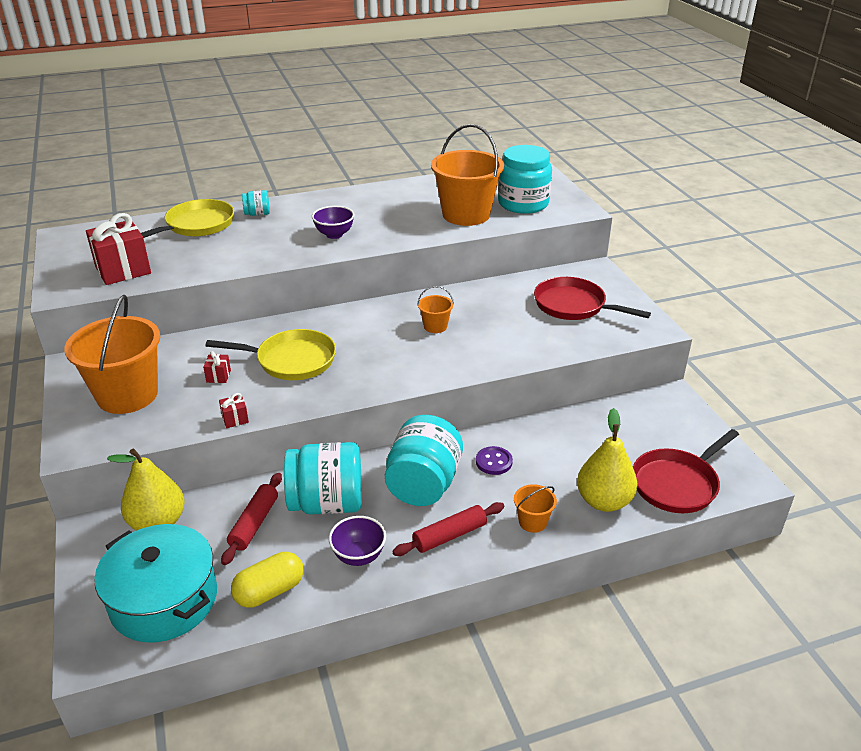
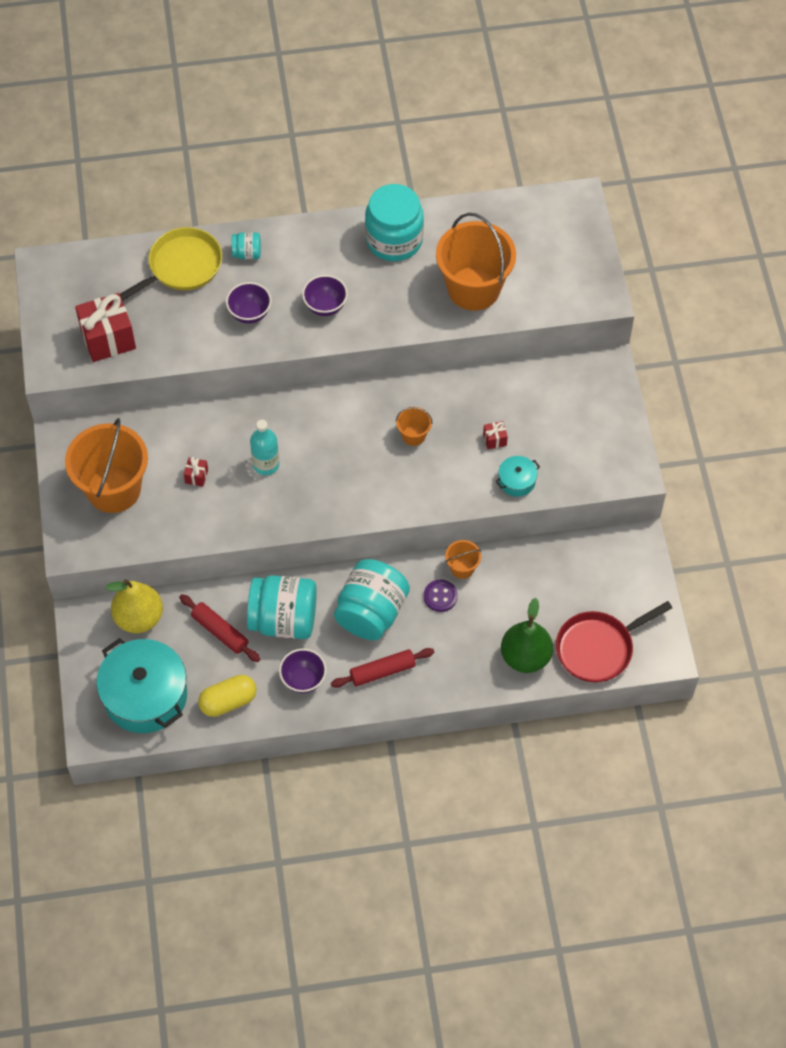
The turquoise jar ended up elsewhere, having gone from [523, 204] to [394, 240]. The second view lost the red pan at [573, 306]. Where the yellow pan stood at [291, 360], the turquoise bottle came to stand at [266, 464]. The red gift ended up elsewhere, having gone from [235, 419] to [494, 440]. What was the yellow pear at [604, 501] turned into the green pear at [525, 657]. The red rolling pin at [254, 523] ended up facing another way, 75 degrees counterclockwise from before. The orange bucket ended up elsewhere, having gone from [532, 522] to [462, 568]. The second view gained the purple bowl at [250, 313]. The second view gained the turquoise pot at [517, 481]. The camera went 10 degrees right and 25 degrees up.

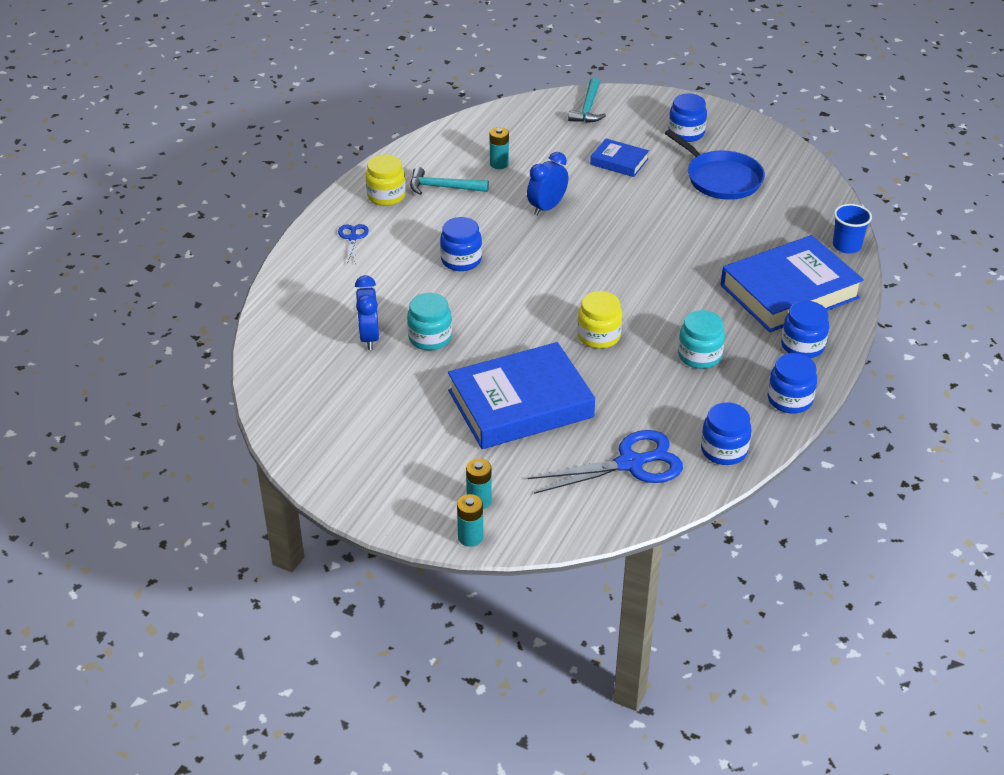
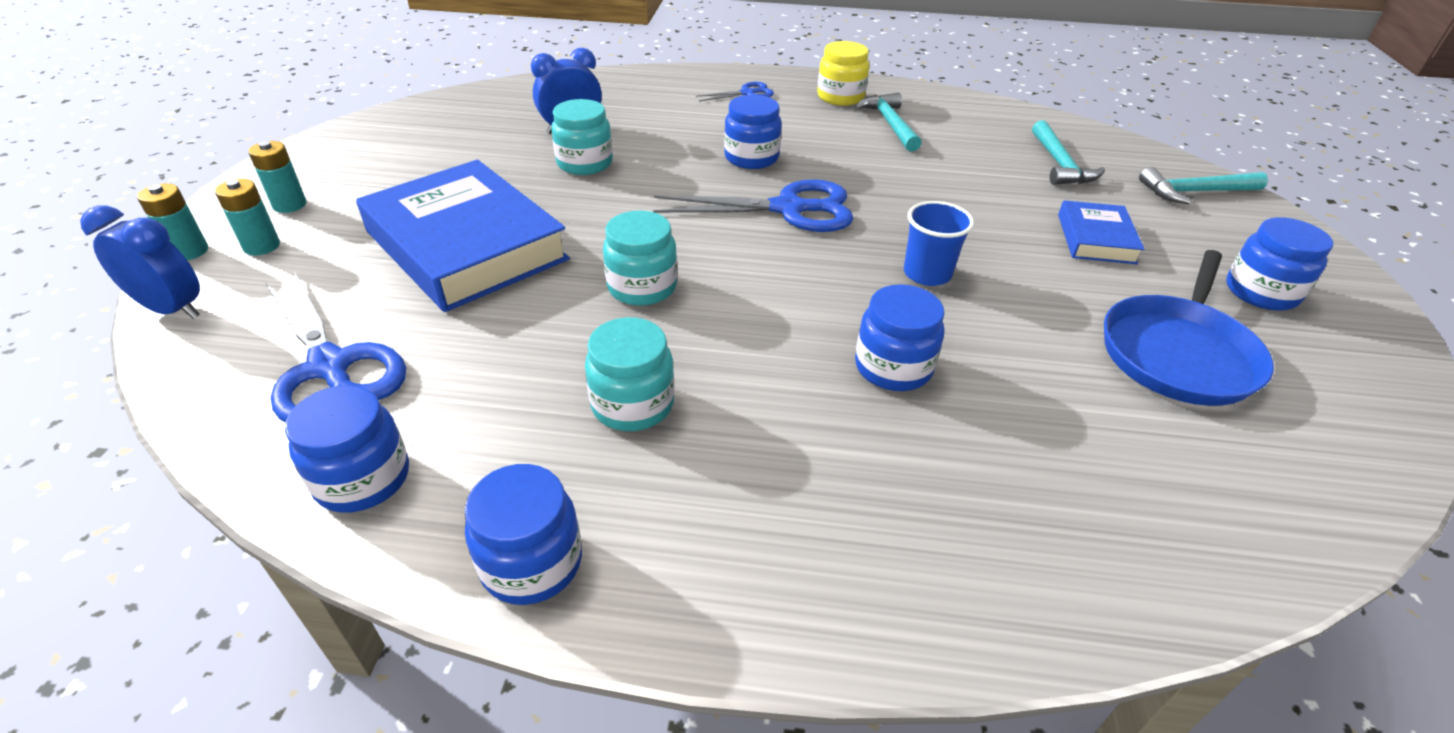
The turquoise battery ended up elsewhere, having gone from [499, 164] to [290, 205]. The blue clock ended up elsewhere, having gone from [547, 207] to [172, 309]. The blue cup ended up elsewhere, having gone from [846, 246] to [927, 274]. The second view lost the blue book at [789, 291]. What was the yellow jar at [599, 336] turned into the turquoise jar at [642, 287]. The blue jar ended up elsewhere, having gone from [802, 346] to [893, 367]. The second view gained the turquoise hammer at [1059, 164]. The second view gained the blue scissors at [789, 209]. The camera went 70 degrees right and 0 degrees up.

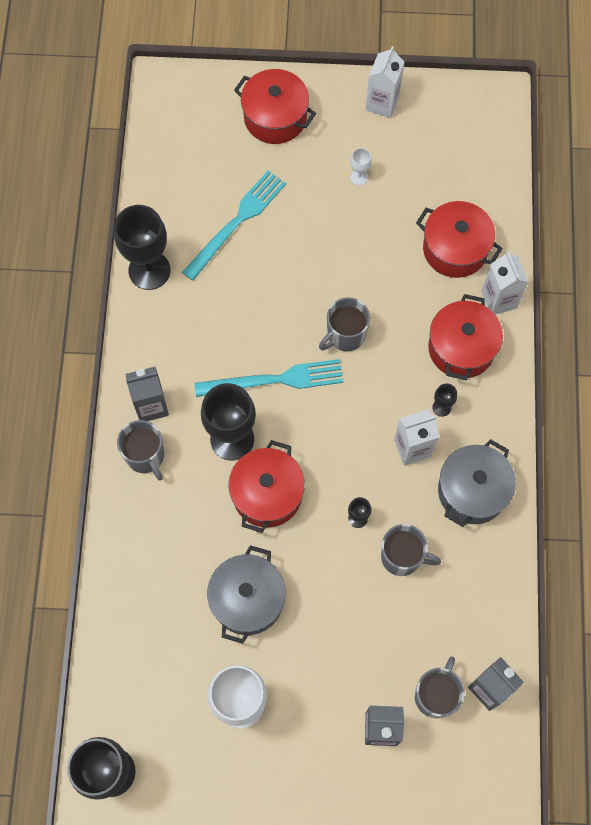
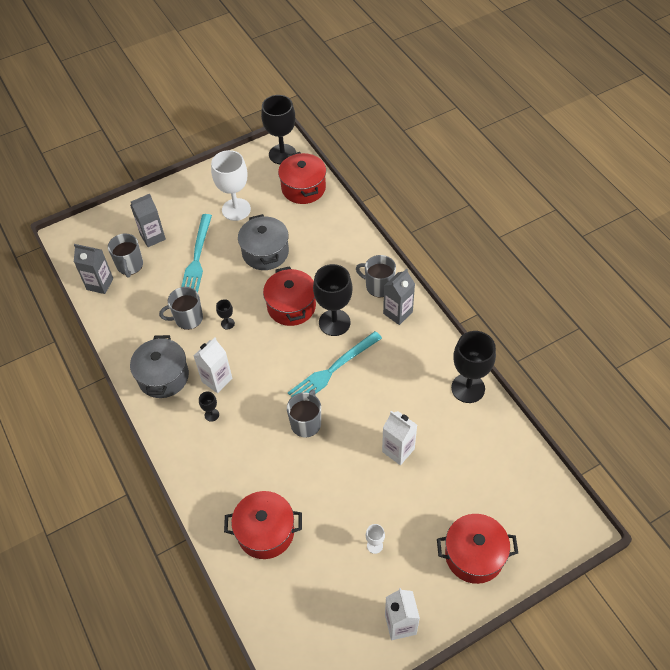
The turquoise fork ended up elsewhere, having gone from [237, 222] to [197, 258]. The white carton ended up elsewhere, having gone from [499, 299] to [398, 450]. The red pot ended up elsewhere, having gone from [461, 348] to [303, 188]. The camera went 150 degrees right and 15 degrees down.

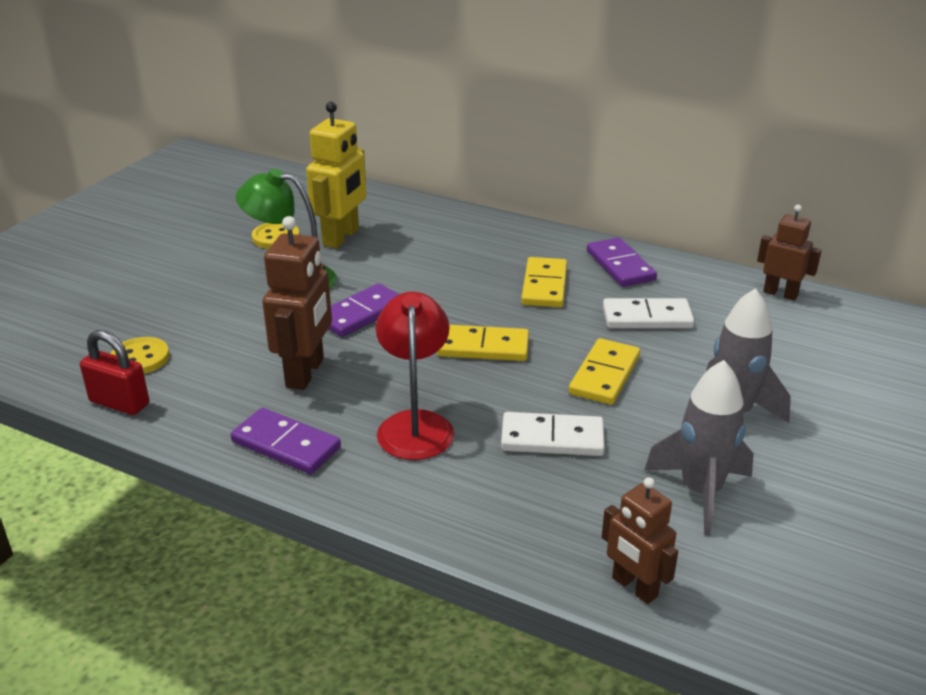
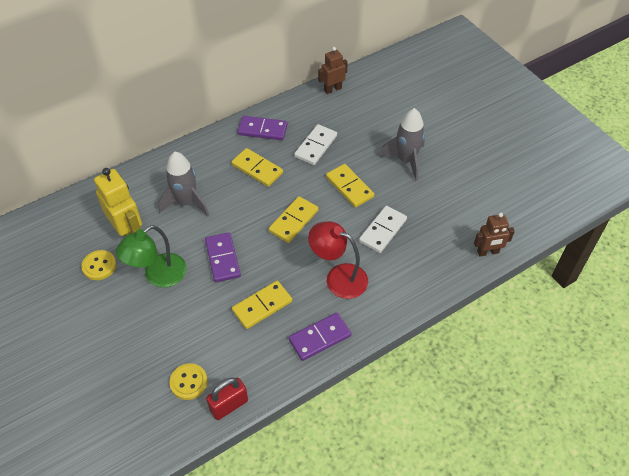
Where the brown robot stood at [305, 373], the yellow domino came to stand at [262, 306]. The grey rocket ended up elsewhere, having gone from [700, 492] to [186, 202]. The camera went 60 degrees left and 20 degrees up.

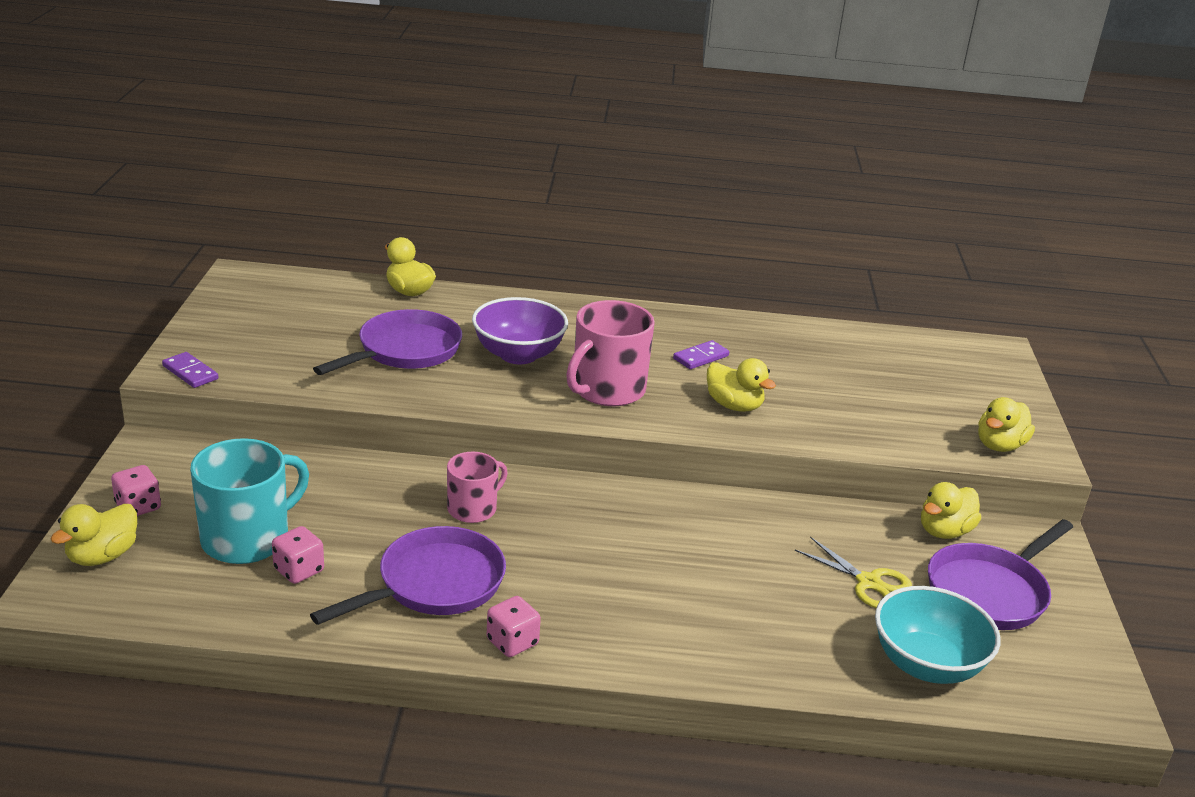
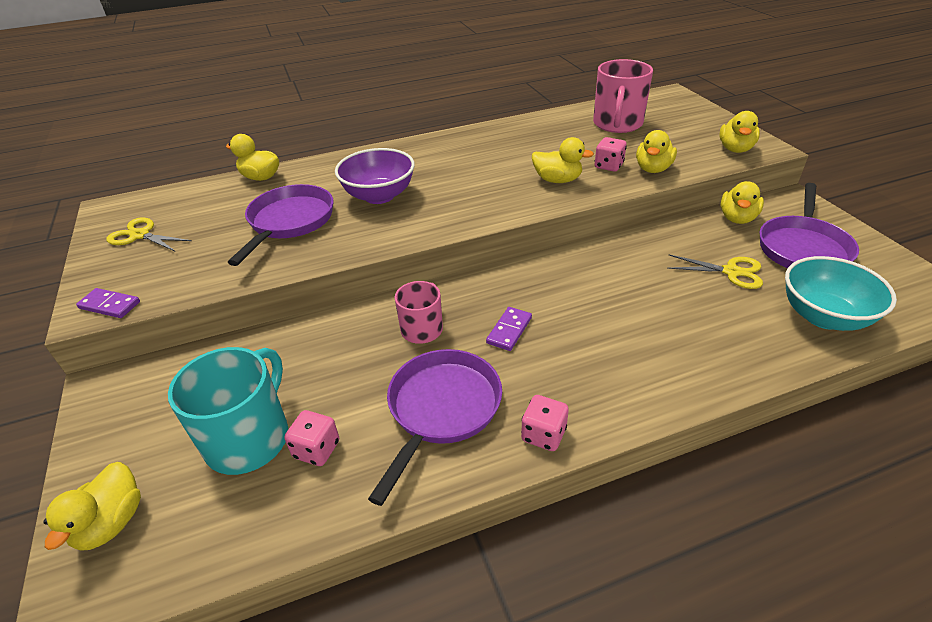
The pink mug ended up elsewhere, having gone from [607, 390] to [617, 124]. The purple domino ended up elsewhere, having gone from [701, 357] to [509, 330]. The pink dice ended up elsewhere, having gone from [138, 507] to [608, 166]. The second view gained the yellow duck at [653, 169]. The second view gained the yellow scissors at [140, 235]. The camera went 20 degrees left and 10 degrees up.

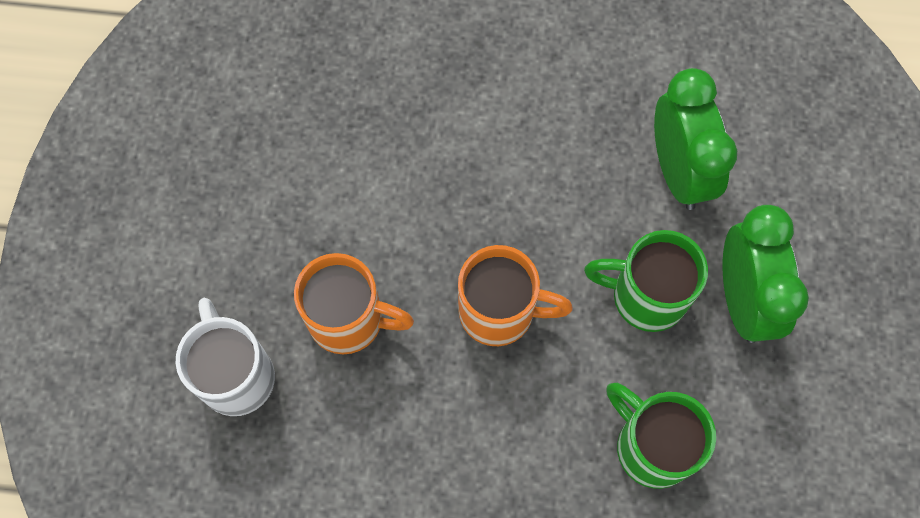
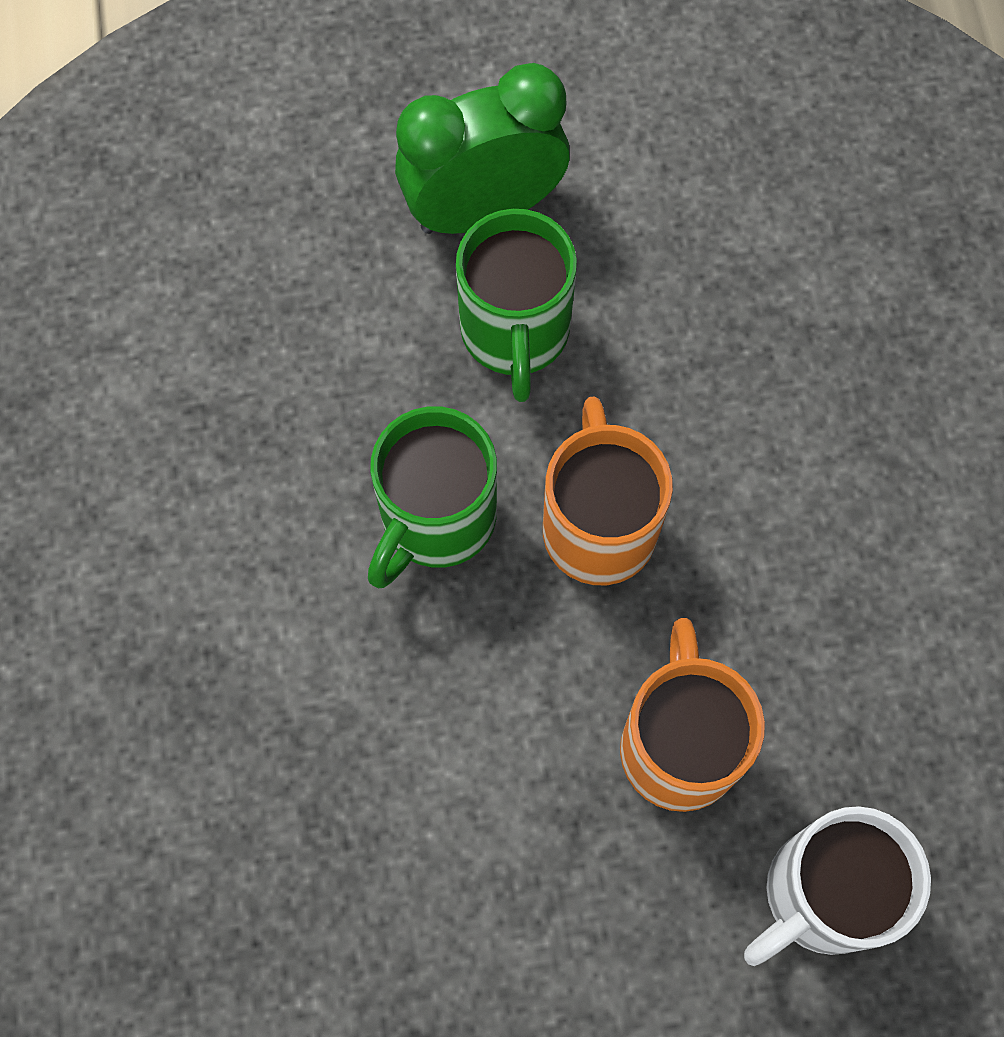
The second view lost the green clock at [678, 171]. The green mug ended up elsewhere, having gone from [652, 446] to [436, 520]. The camera went 105 degrees left and 0 degrees up.

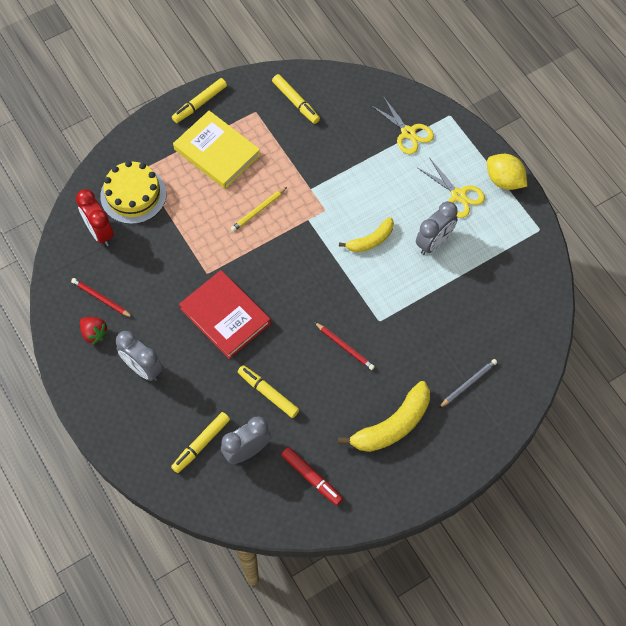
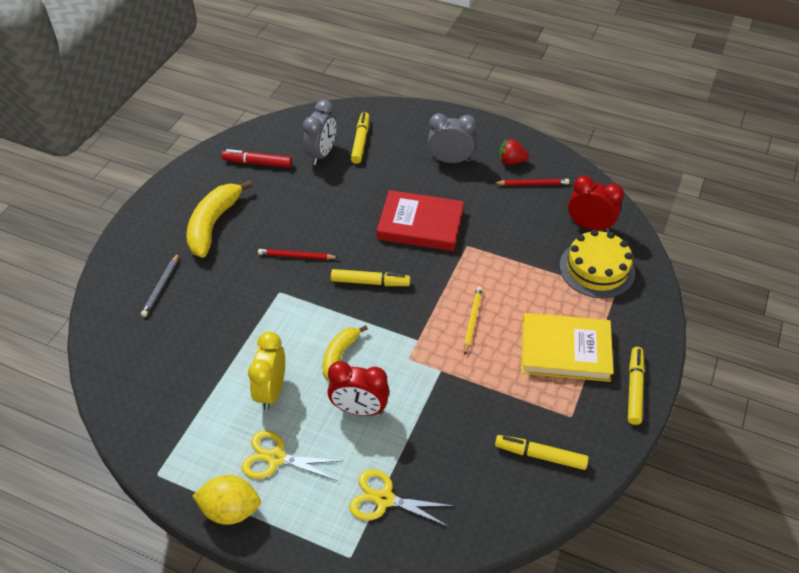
What was the grey clock at [434, 242] turned into the yellow clock at [271, 391]. The yellow marker ended up elsewhere, having gone from [268, 393] to [370, 282]. The second view gained the red clock at [359, 409]. The camera went 145 degrees right and 15 degrees down.

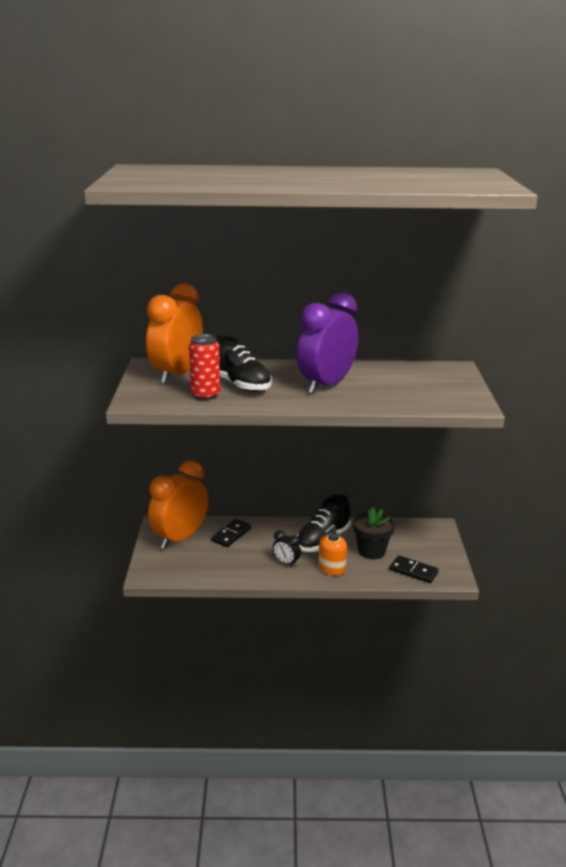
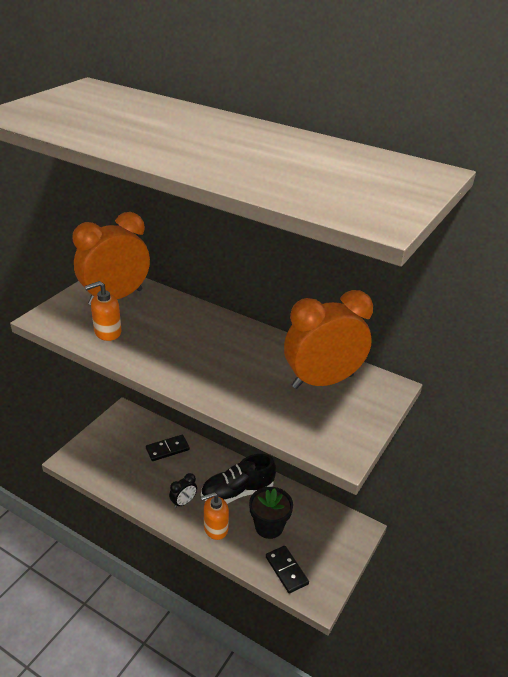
The second view lost the purple clock at [326, 385]. Where the red can stood at [205, 395], the orange soap dispenser came to stand at [107, 332]. The second view lost the black shoe at [238, 384]. The orange clock ended up elsewhere, having gone from [180, 538] to [322, 381]. The black clock at [286, 563] ended up facing another way, 105 degrees counterclockwise from before. The camera went 30 degrees right and 10 degrees up.

